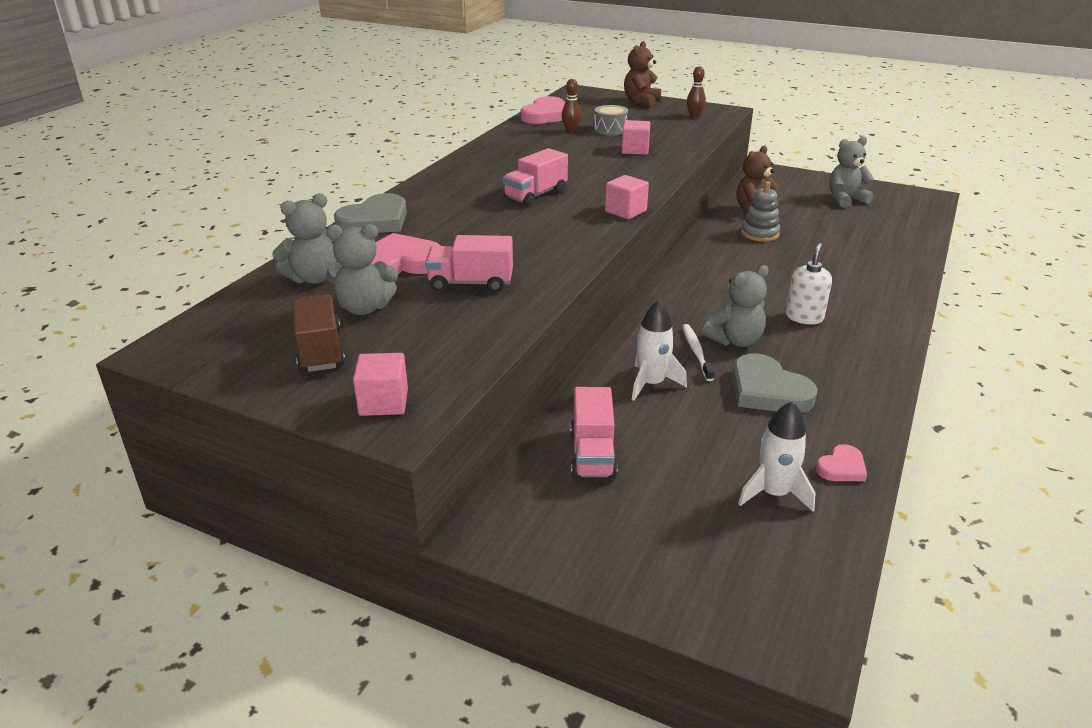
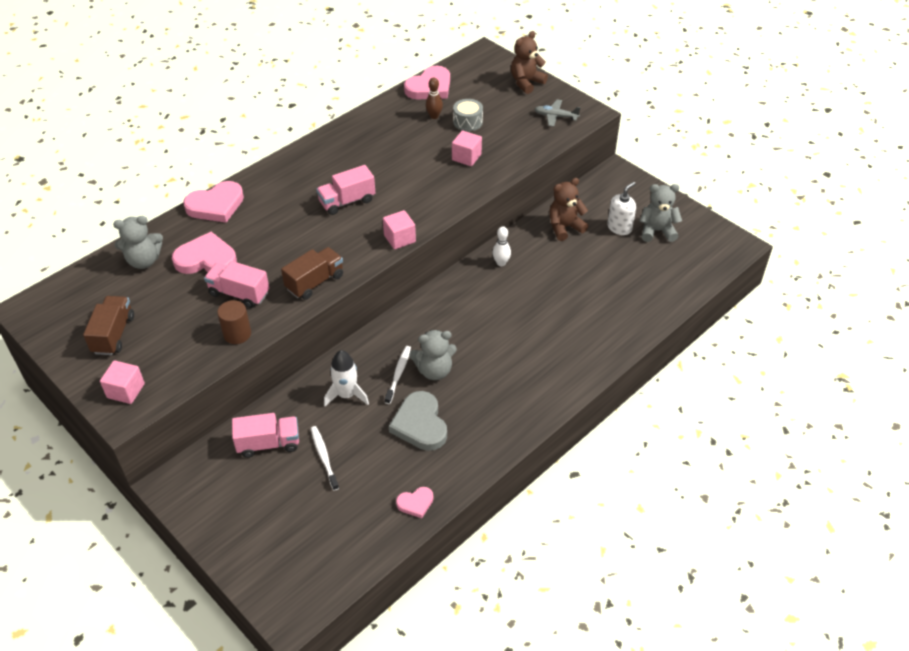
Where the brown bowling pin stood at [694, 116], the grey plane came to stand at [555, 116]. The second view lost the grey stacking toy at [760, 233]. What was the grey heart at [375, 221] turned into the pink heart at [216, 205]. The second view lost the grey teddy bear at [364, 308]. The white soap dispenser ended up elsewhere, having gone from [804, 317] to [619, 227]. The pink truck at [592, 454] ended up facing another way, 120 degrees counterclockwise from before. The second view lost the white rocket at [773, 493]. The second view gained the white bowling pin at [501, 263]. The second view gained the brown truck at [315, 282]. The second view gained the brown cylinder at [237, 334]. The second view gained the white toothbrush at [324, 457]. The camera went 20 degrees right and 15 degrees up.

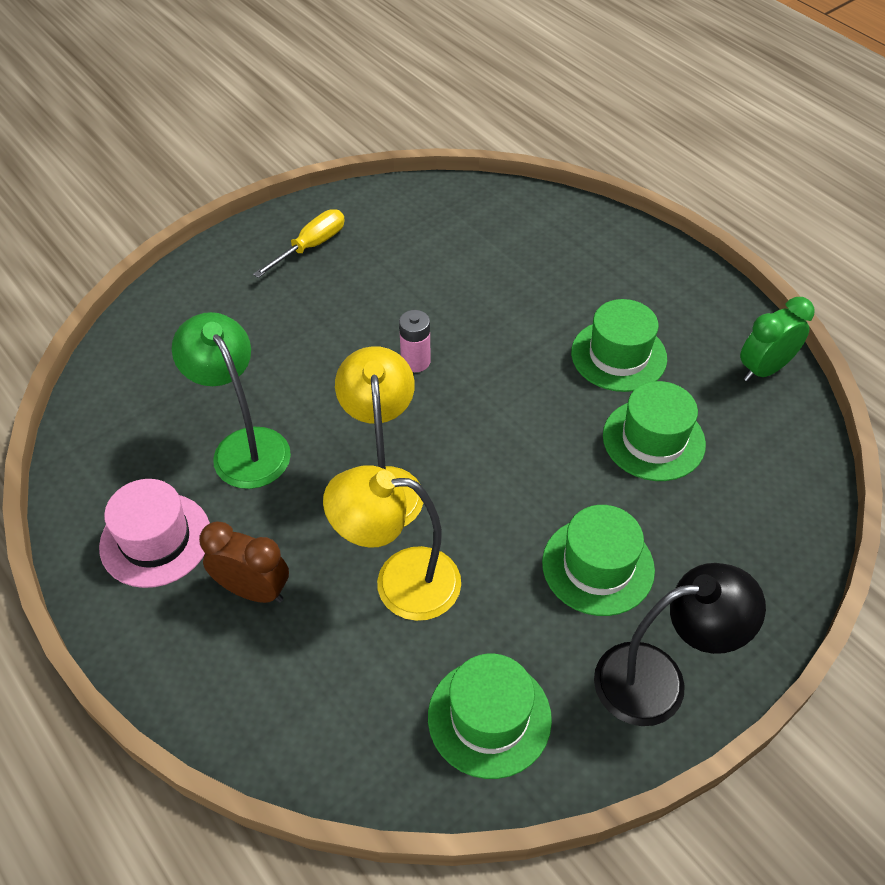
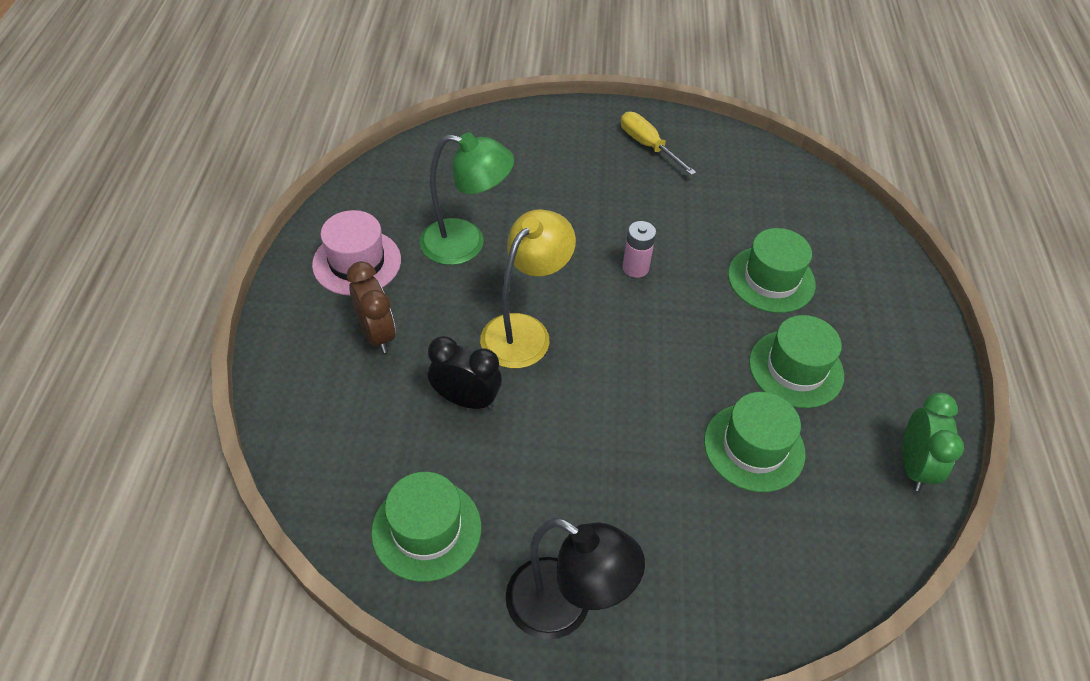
The yellow screwdriver at [311, 246] ended up facing another way, 120 degrees counterclockwise from before. The green clock at [764, 369] ended up facing another way, 90 degrees clockwise from before. The green lamp at [244, 446] ended up facing another way, 90 degrees clockwise from before. Where the yellow lamp stood at [399, 582], the black clock came to stand at [466, 400]. The green hat ended up elsewhere, having gone from [598, 566] to [771, 279]. The camera went 40 degrees right and 0 degrees up.

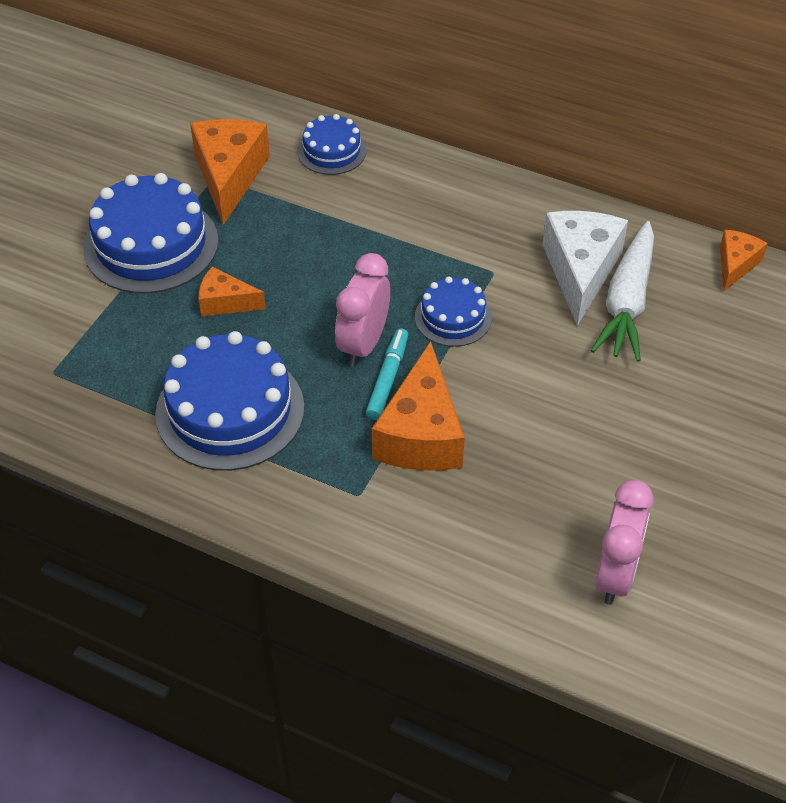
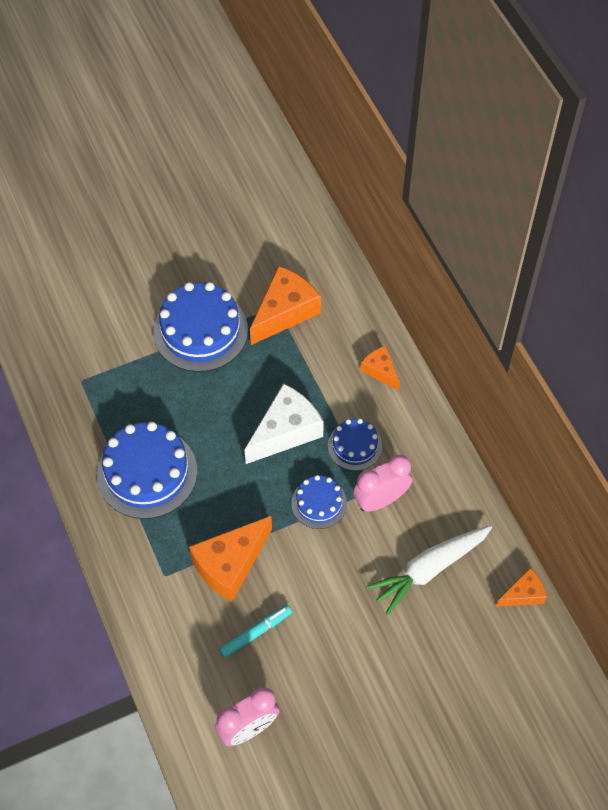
The blue cake ended up elsewhere, having gone from [332, 151] to [355, 446]. The white cheese ended up elsewhere, having gone from [580, 271] to [285, 431]. The pink clock ended up elsewhere, having gone from [363, 344] to [380, 500]. The orange cheese ended up elsewhere, having gone from [225, 302] to [380, 371]. The turquoise marker ended up elsewhere, having gone from [387, 379] to [255, 633]. The camera went 40 degrees right and 10 degrees up.

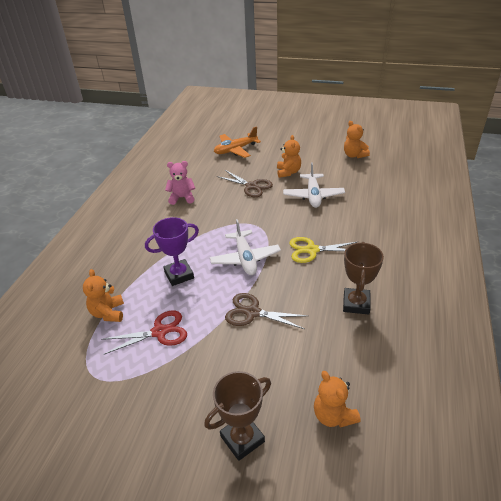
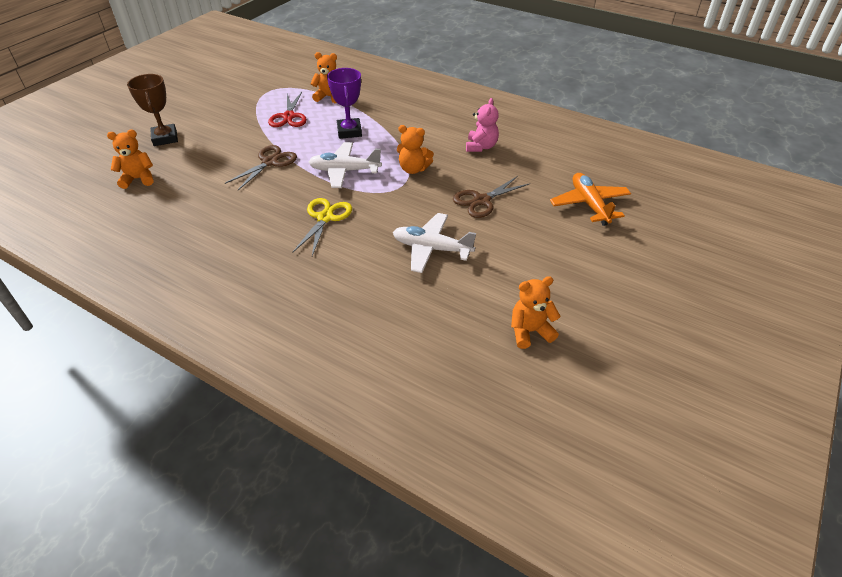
The orange teddy bear ended up elsewhere, having gone from [288, 172] to [413, 169]. The second view lost the brown trophy at [356, 304]. The camera went 105 degrees right and 5 degrees up.

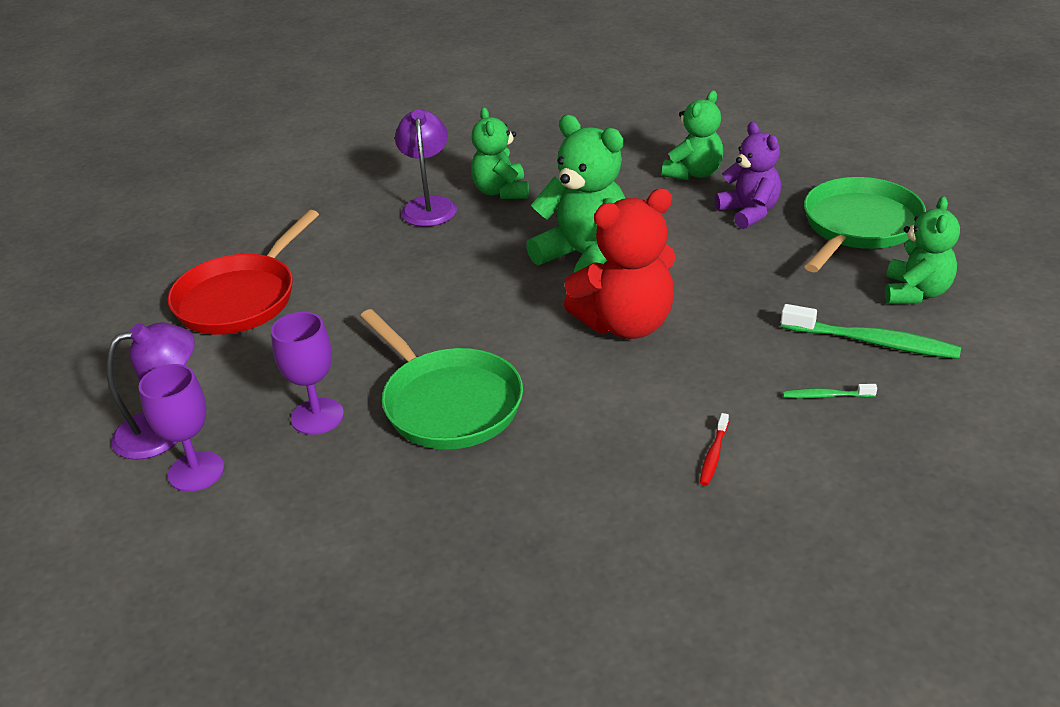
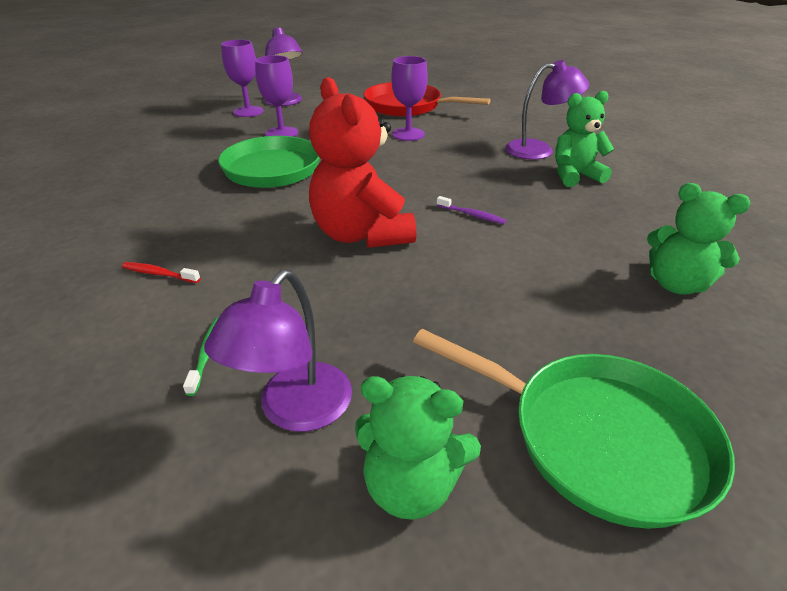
Where the green teddy bear stood at [585, 257], the purple toothbrush came to stand at [472, 215]. The second view lost the purple teddy bear at [749, 212]. Where the green toothbrush stood at [873, 342], the purple lamp came to stand at [295, 410]. The second view gained the purple goblet at [408, 134]. The camera went 85 degrees right and 0 degrees up.

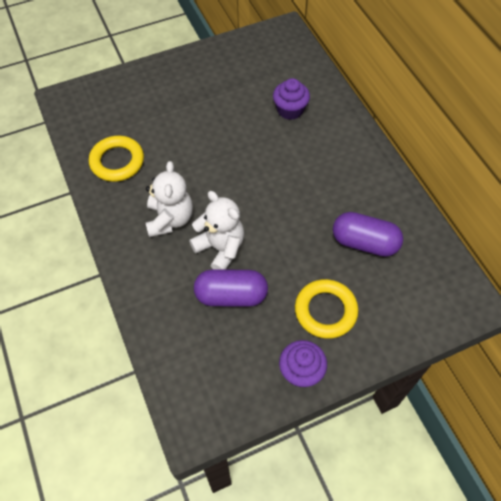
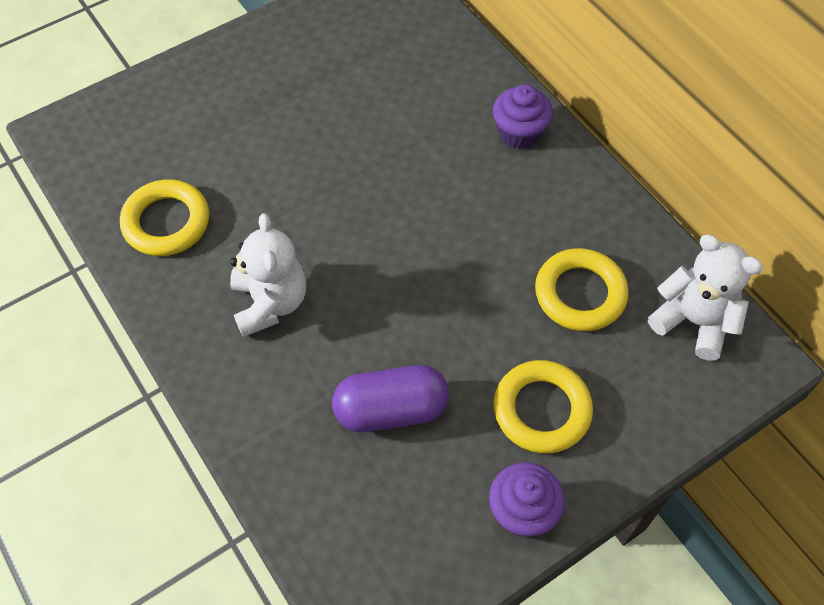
The purple cupcake ended up elsewhere, having gone from [290, 110] to [519, 133]. The white teddy bear ended up elsewhere, having gone from [220, 248] to [693, 321]. Where the purple capsule stood at [364, 243], the yellow ring came to stand at [580, 294]. The camera went 10 degrees left and 0 degrees up.

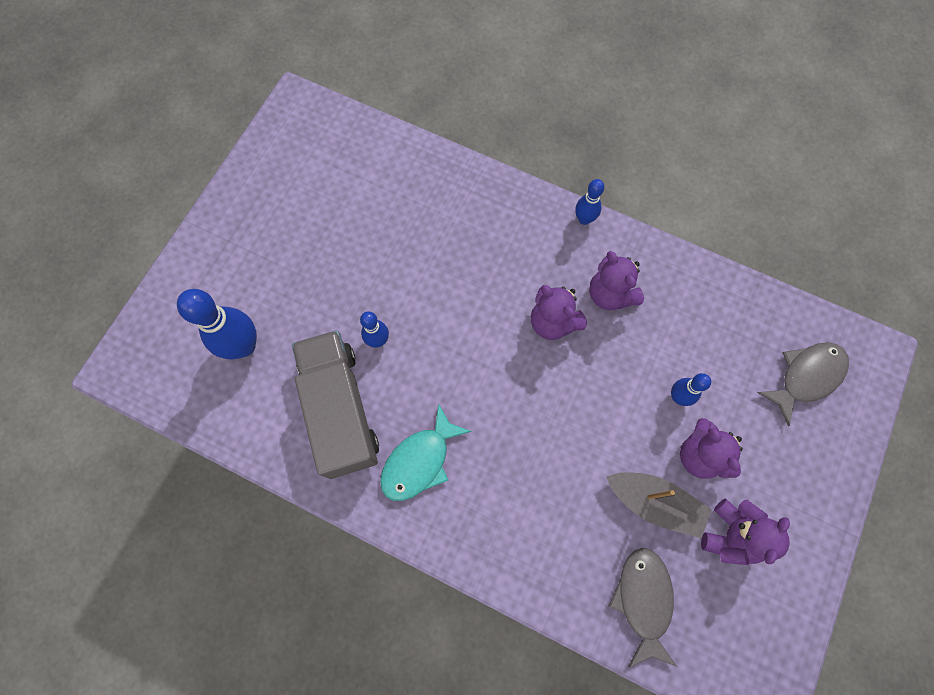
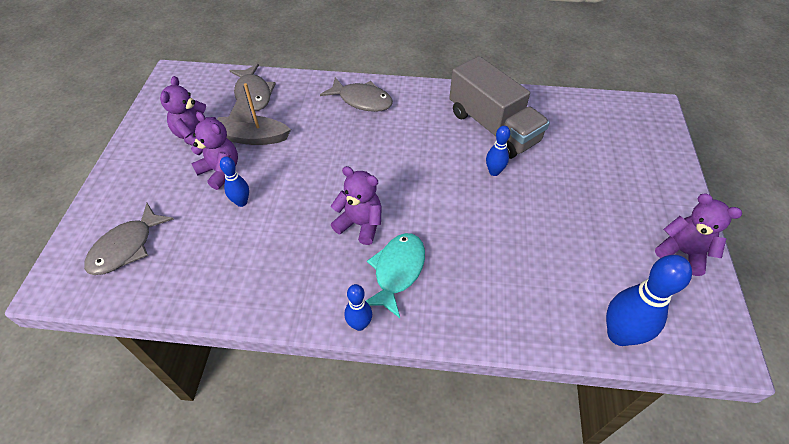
The purple teddy bear ended up elsewhere, having gone from [610, 294] to [682, 252]. The blue bowling pin ended up elsewhere, having gone from [244, 346] to [619, 334]. The turquoise fish ended up elsewhere, having gone from [420, 461] to [397, 271]. The second view gained the grey fish at [362, 100]. The camera went 160 degrees right and 20 degrees down.

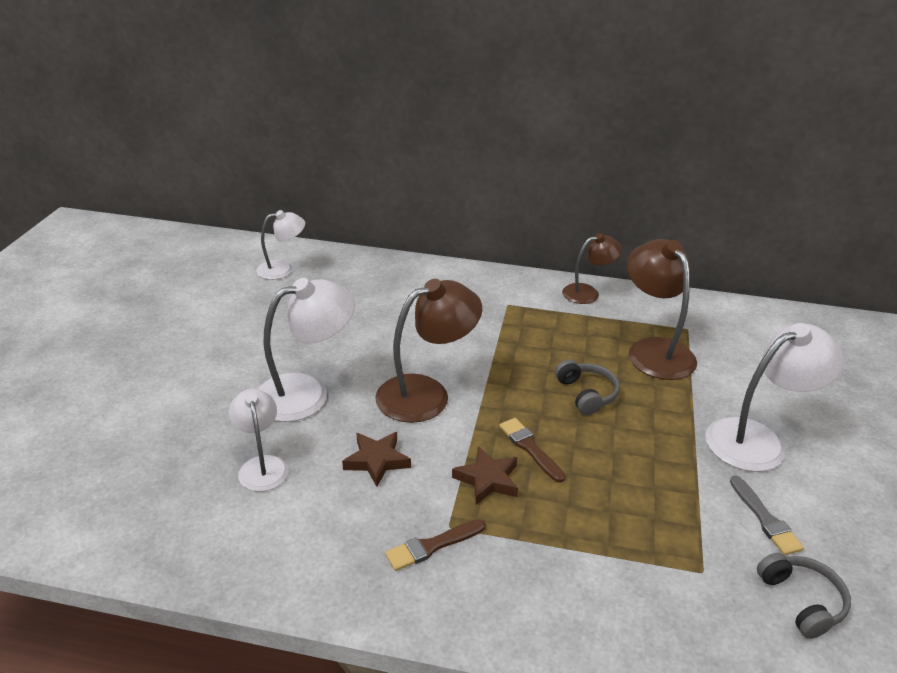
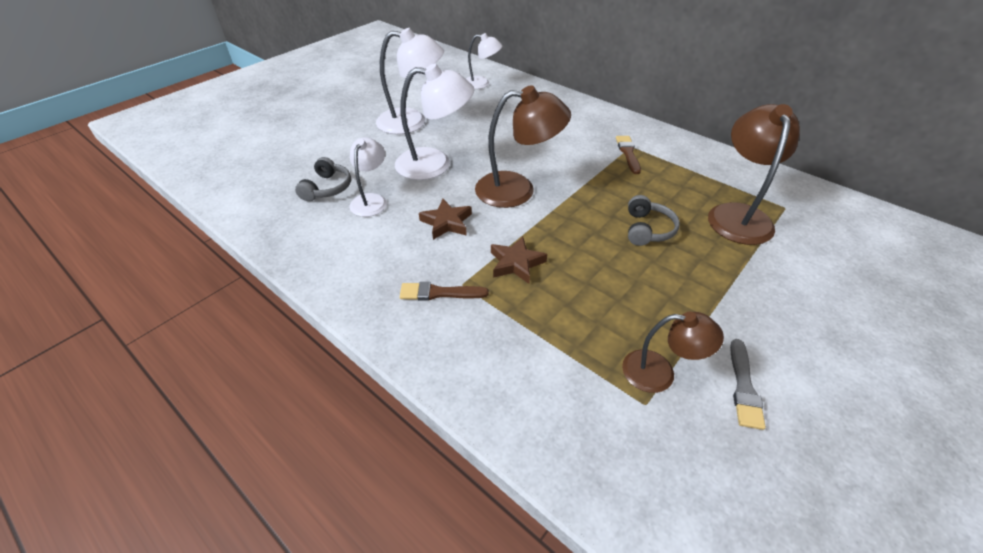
The brown lamp ended up elsewhere, having gone from [587, 293] to [659, 372]. The white lamp ended up elsewhere, having gone from [757, 440] to [412, 122]. The brown brush ended up elsewhere, having gone from [530, 448] to [628, 153]. The grey headphones ended up elsewhere, having gone from [801, 601] to [327, 188]. The camera went 30 degrees right and 10 degrees up.

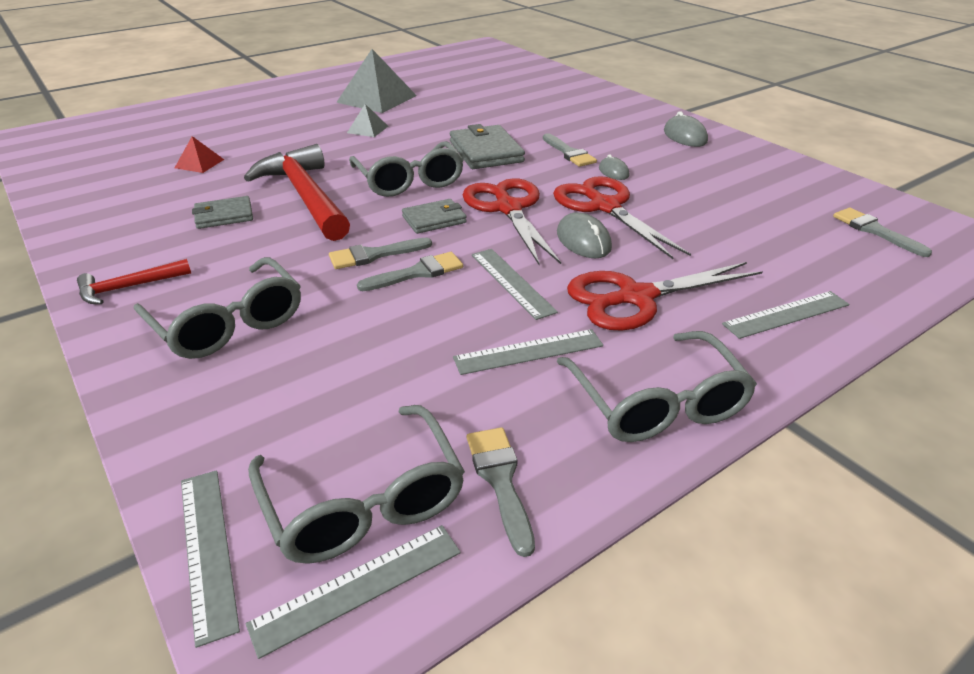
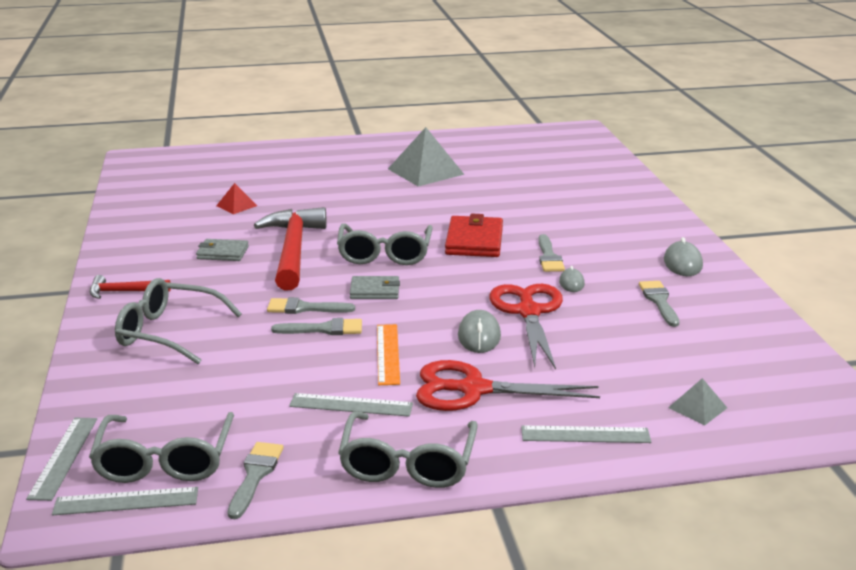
The grey pyramid ended up elsewhere, having gone from [367, 129] to [697, 407]. What was the grey wallet at [486, 152] turned into the red wallet at [474, 241]. The second view lost the red scissors at [508, 208]. The grey brush ended up elsewhere, having gone from [875, 231] to [659, 301]. What was the grey ruler at [512, 282] turned into the orange ruler at [388, 354]. The grey glasses at [229, 323] ended up facing another way, 120 degrees clockwise from before. The camera went 25 degrees right and 10 degrees down.

